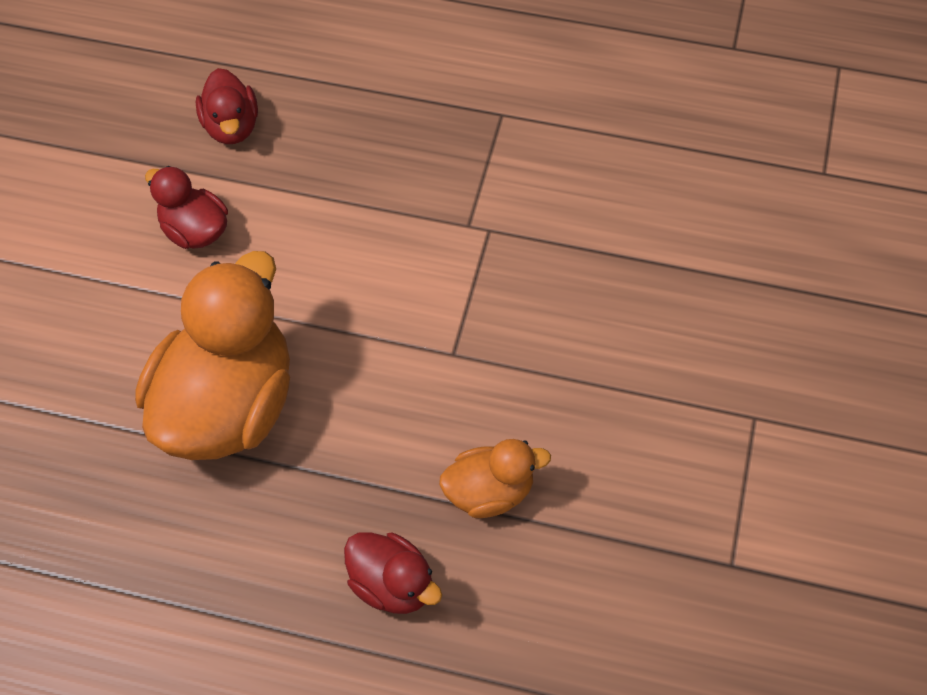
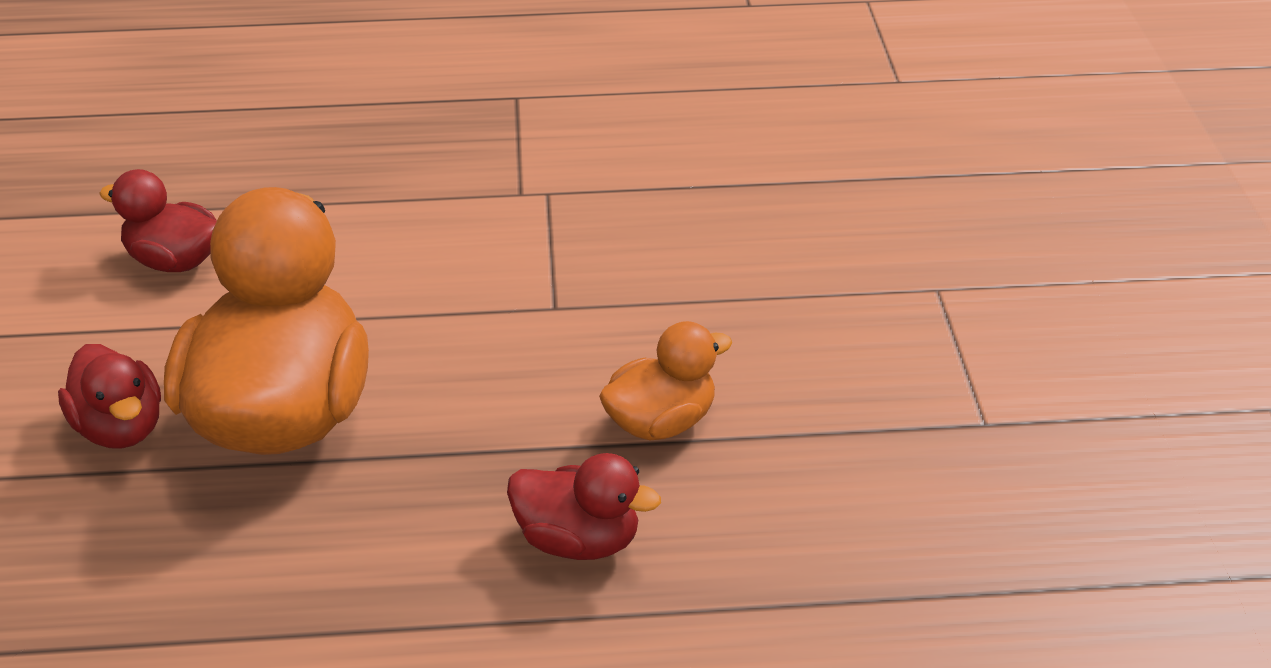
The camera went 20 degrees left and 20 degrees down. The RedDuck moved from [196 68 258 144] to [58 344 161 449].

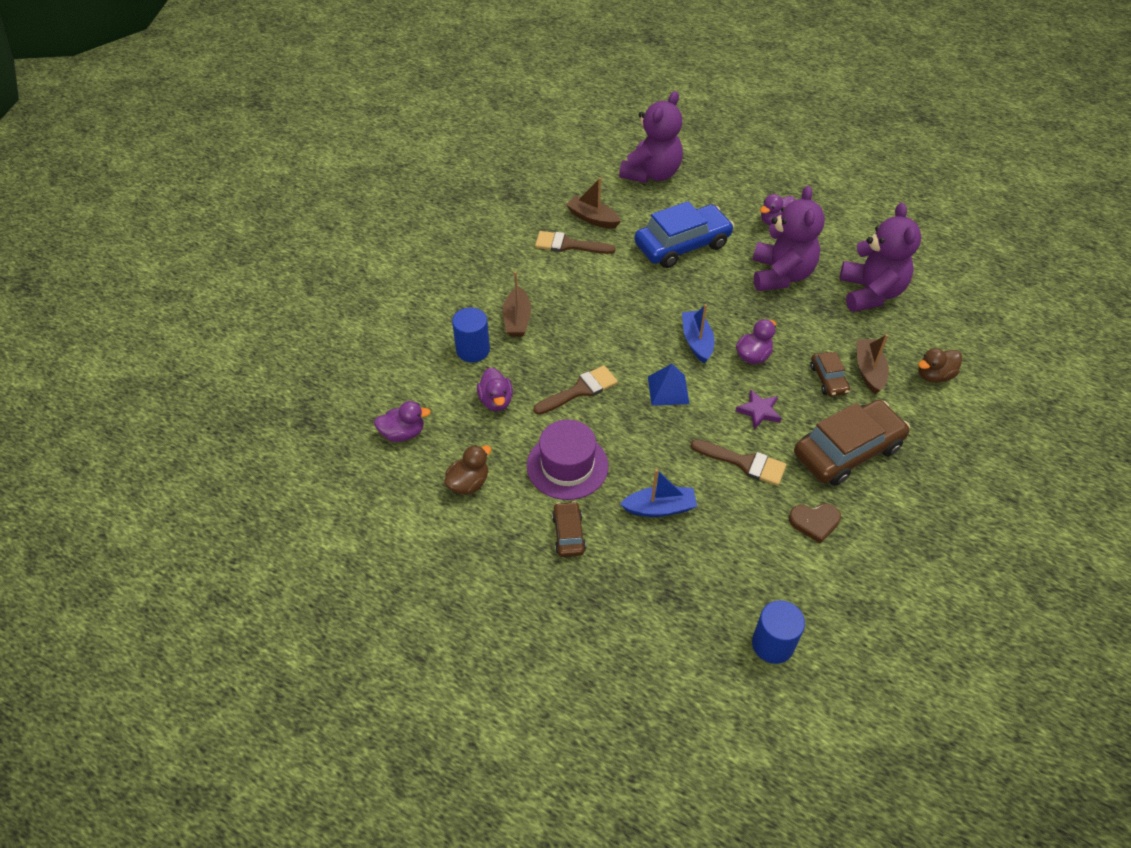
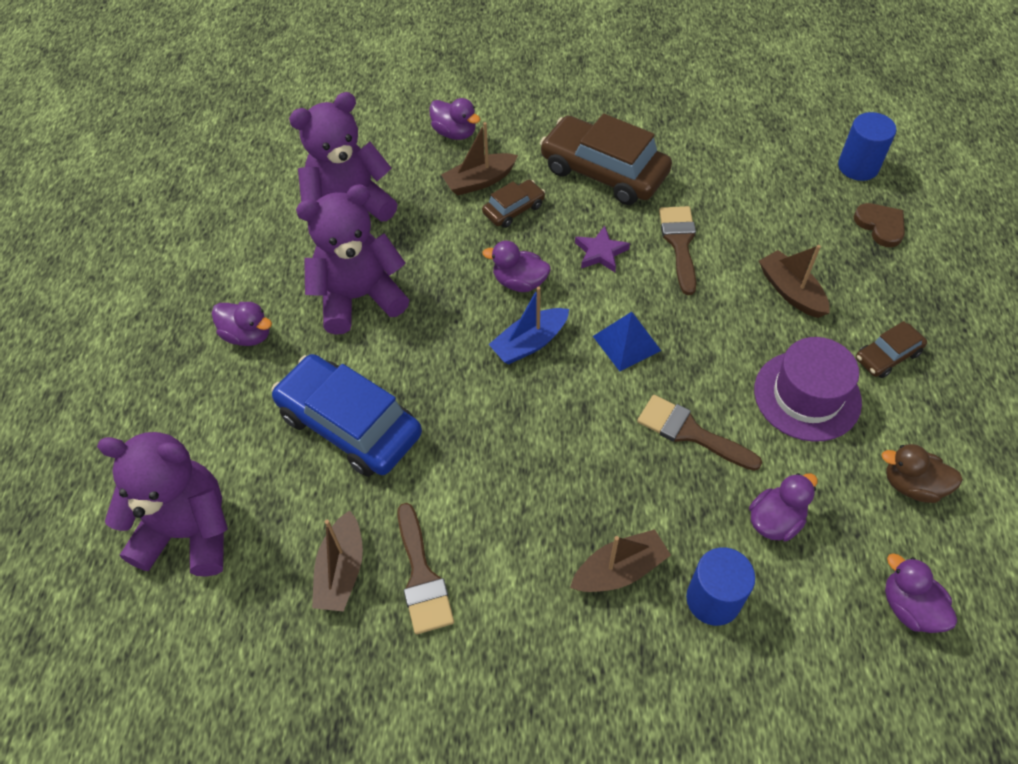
The camera went 115 degrees left and 5 degrees up. The BrownHeart moved from [789 503 841 544] to [854 203 905 247]. The BlueBoat at [620 469 697 517] became the BrownBoat at [759 245 830 318]. The BrownDuck at [918 348 962 383] became the PurpleDuck at [429 98 480 140].

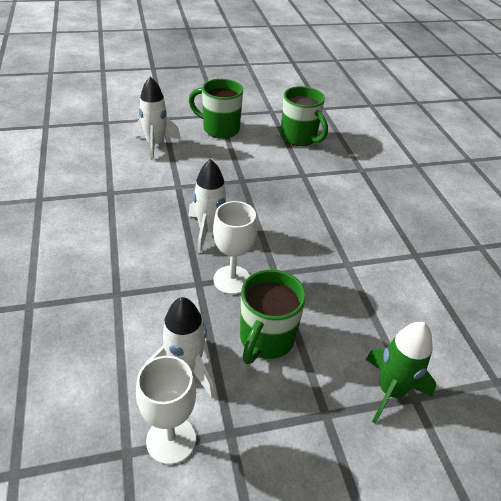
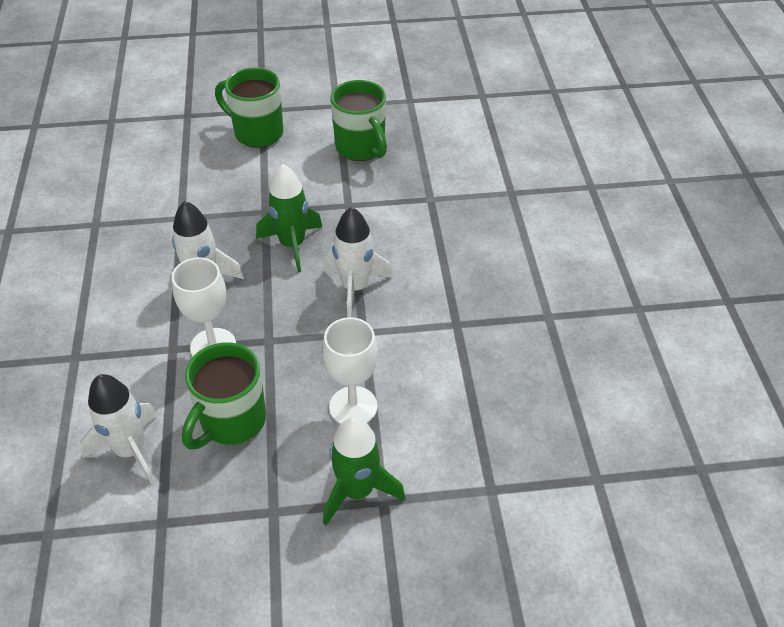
The camera went 10 degrees right and 5 degrees up. The GreenRocket at [256 164 322 272] appeared. The WhiteRocket moved from [134 76 181 160] to [324 207 393 318]. The WhiteGoblet moved from [136 356 196 465] to [323 317 378 424].

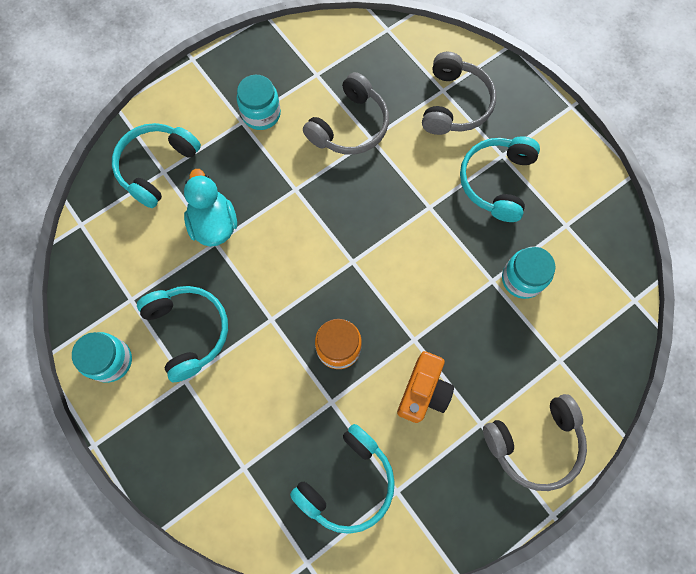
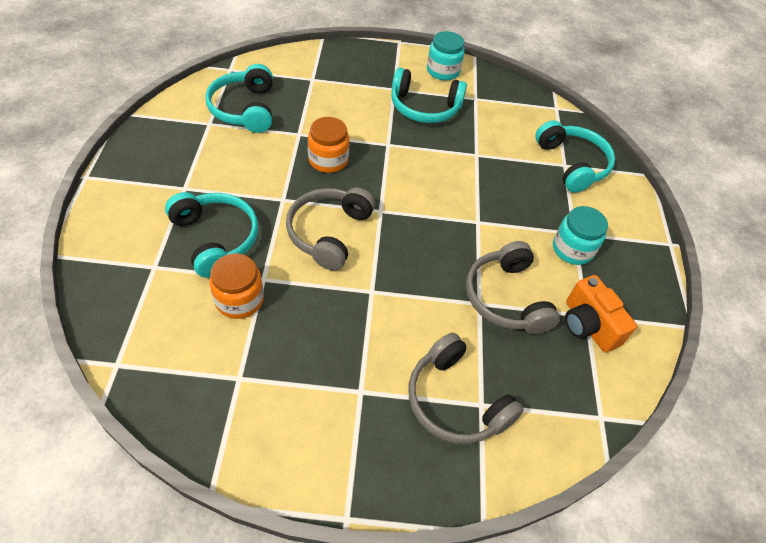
The camera went 125 degrees right and 20 degrees down. The TurquoiseDuck at [184 169 237 247] disappeared. The OrangeCamera moved from [397 351 454 423] to [565 275 637 353]. The TurquoiseHeadphones moved from [460 136 540 222] to [165 192 258 278]. The GreyHeadphones moved from [483 394 587 491] to [286 187 375 271]. The TurquoiseJar at [502 247 556 299] became the OrangeJar at [209 253 264 319].

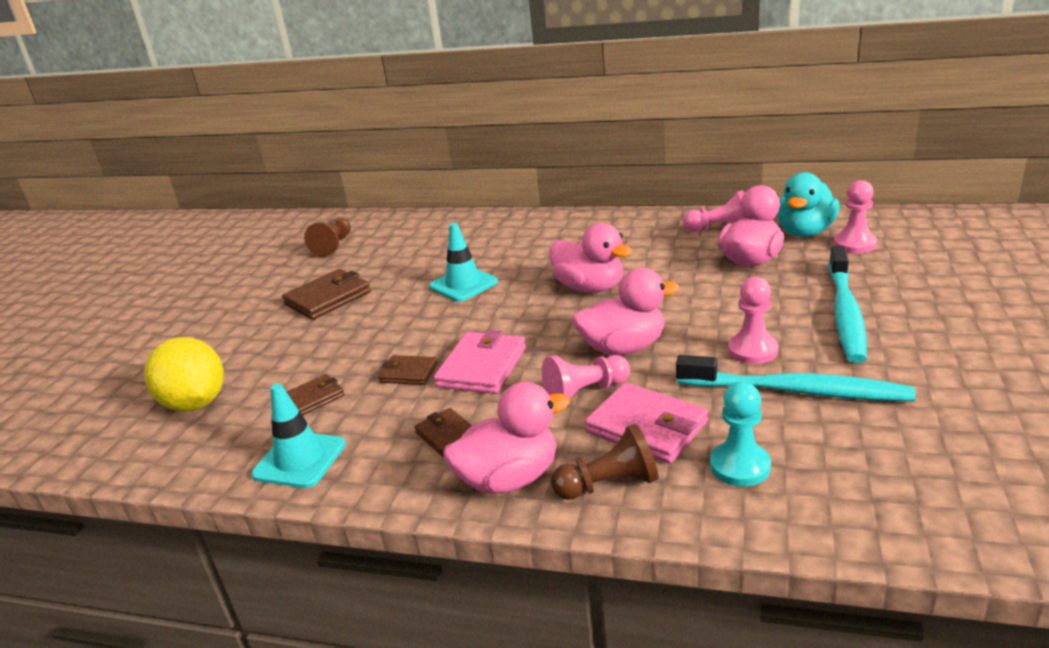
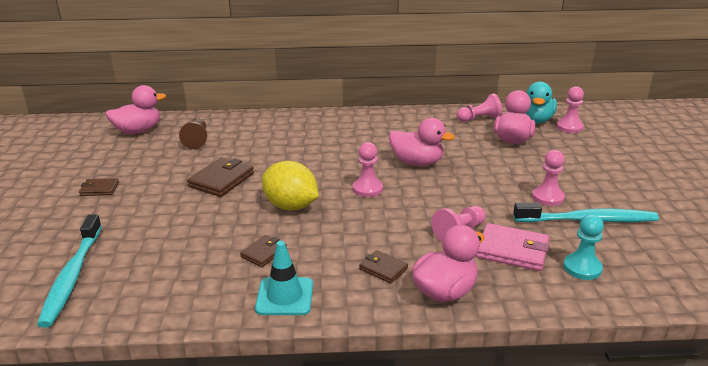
The camera went 20 degrees left and 0 degrees up. The TurquoiseTrafficCone at [429 223 498 302] disappeared. The PinkWallet at [434 330 526 394] disappeared. The BrownPawn at [551 424 658 500] disappeared. The PinkPawn at [353 142 383 197] appeared. The YellowLemon moved from [144 337 224 411] to [262 161 319 211]. The BrownWallet moved from [378 355 438 385] to [79 178 119 196]. The PinkDuck moved from [572 268 679 355] to [105 85 166 134]. The TurquoiseToothbrush moved from [829 246 867 363] to [37 214 102 328].

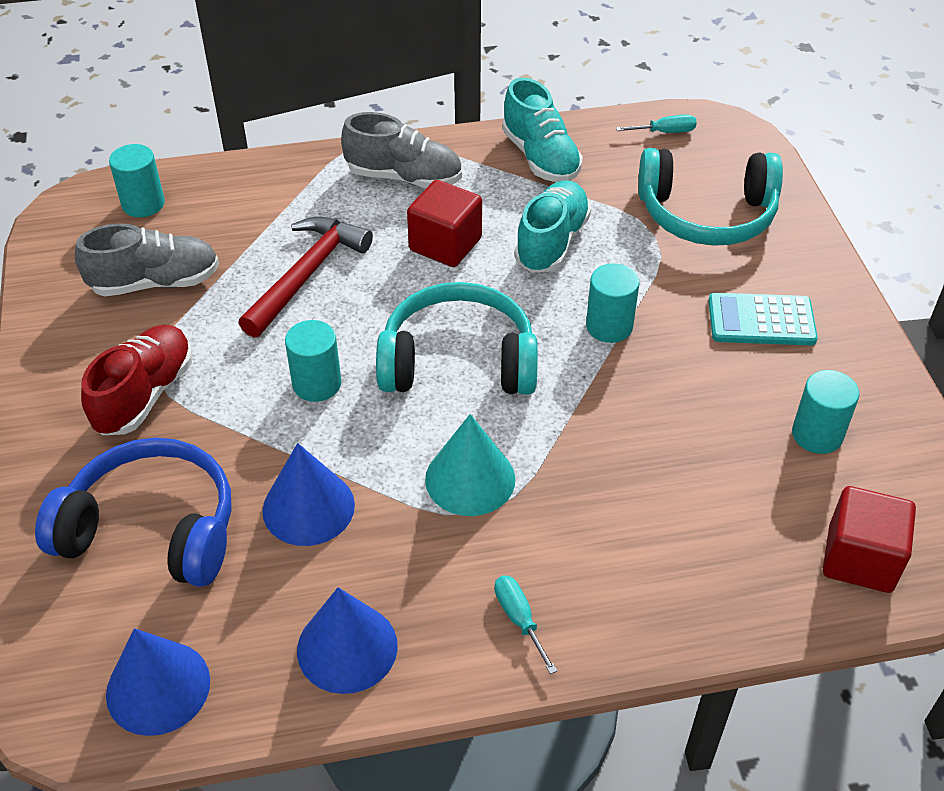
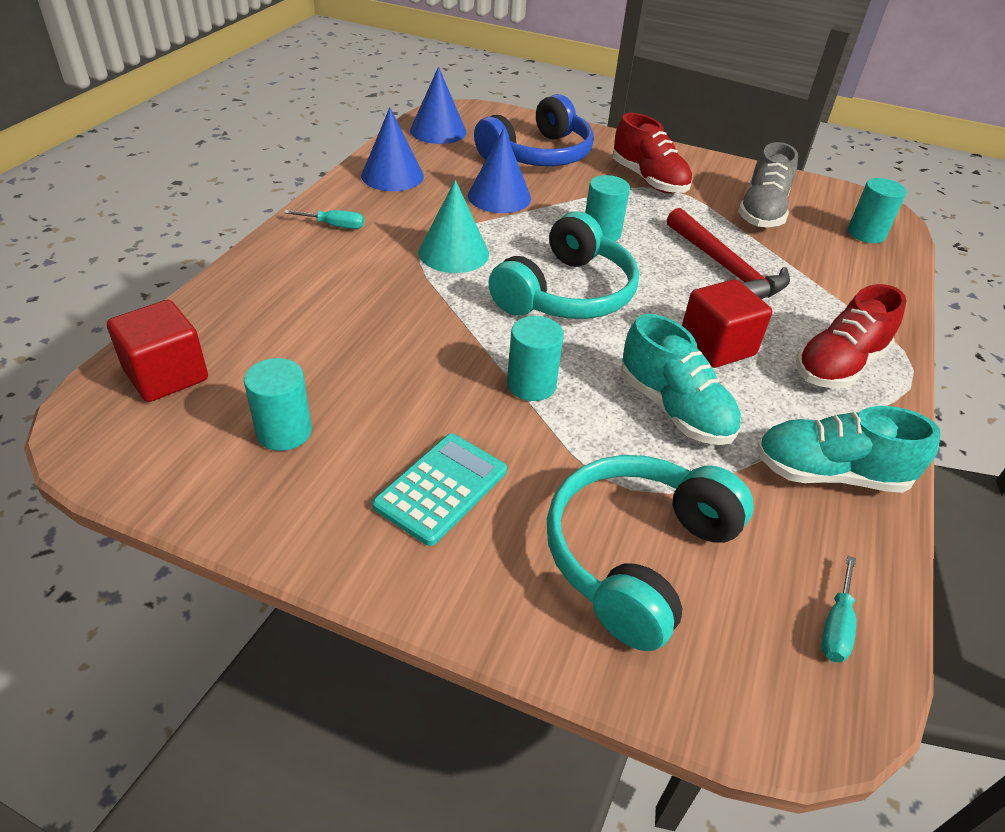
The camera went 120 degrees right and 5 degrees down. The GreyShoe at [341 112 462 188] became the RedShoe at [796 284 907 389].

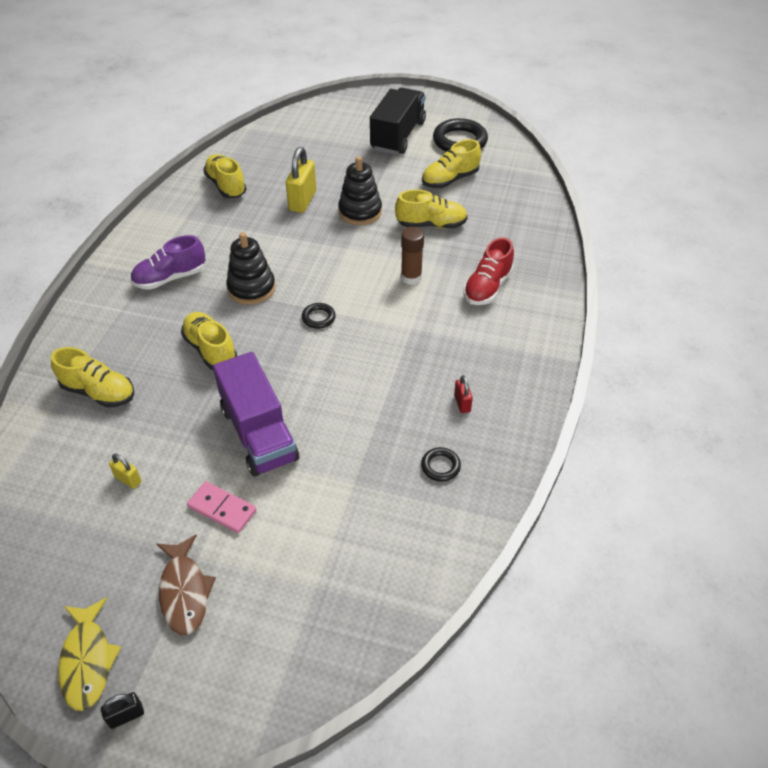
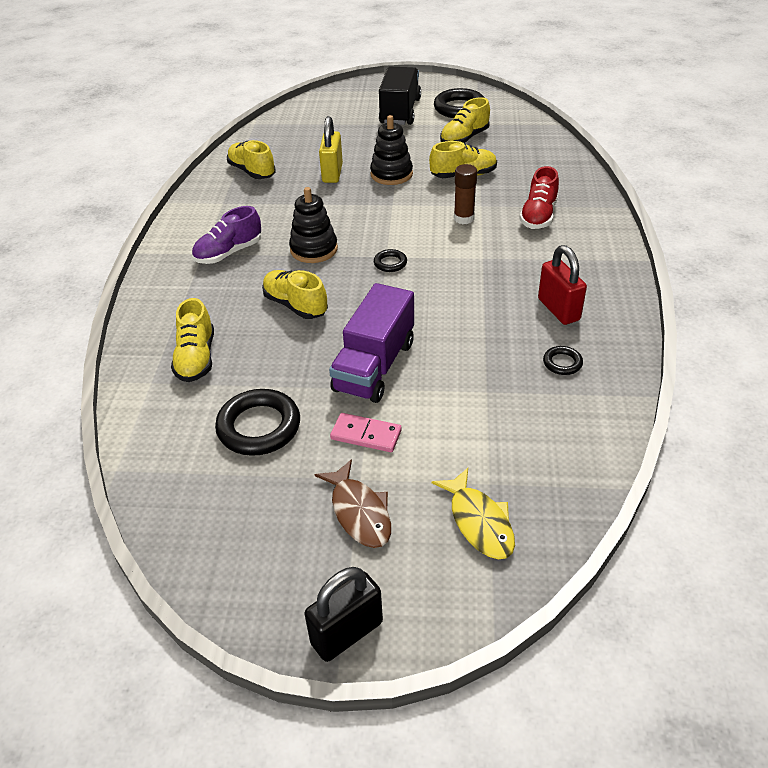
The camera went 10 degrees left and 5 degrees down. The YellowFish moved from [58 598 121 711] to [432 468 515 559]. The YellowPadlock at [109 454 141 489] was replaced by the BlackRing at [215 389 300 456]. The YellowShoe at [51 347 134 408] turned 75 degrees clockwise. The PurpleTruck at [213 352 299 477] turned 60 degrees clockwise. The BlackPadlock at [101 692 144 729] changed to 1.97 times the size. The RedPadlock at [454 375 473 413] changed to 1.97 times the size.

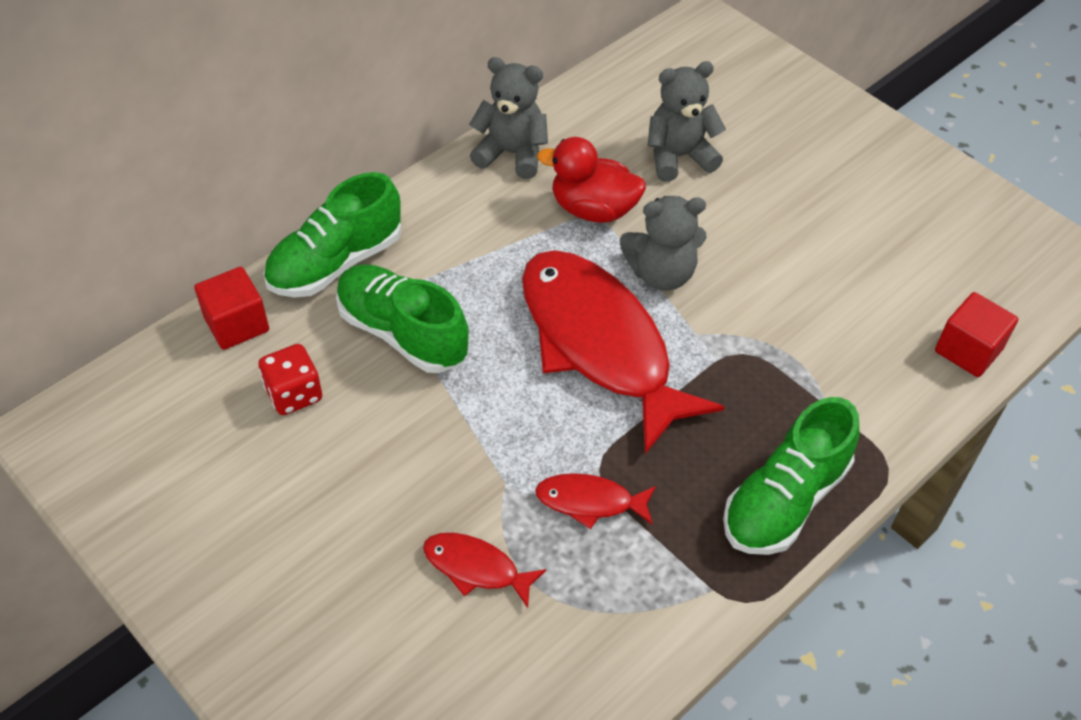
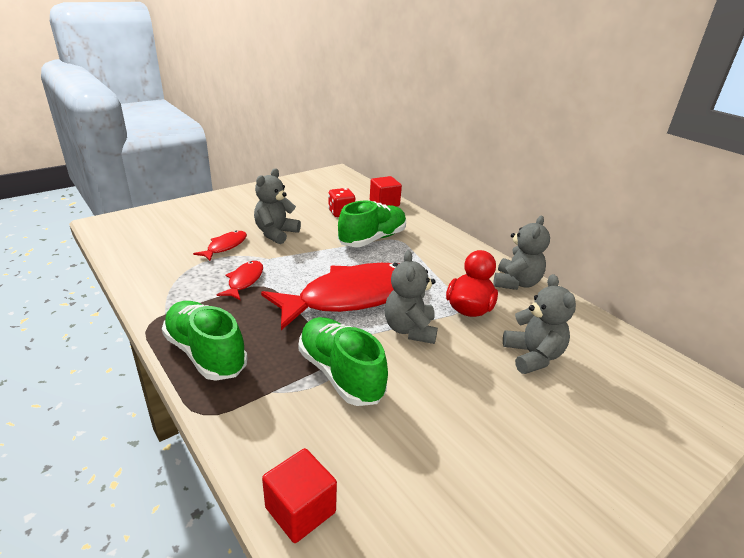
The camera went 95 degrees right and 20 degrees down. The GreyTeddyBear at [254 168 301 244] appeared. The GreenShoe moved from [263 172 401 297] to [299 317 388 406].

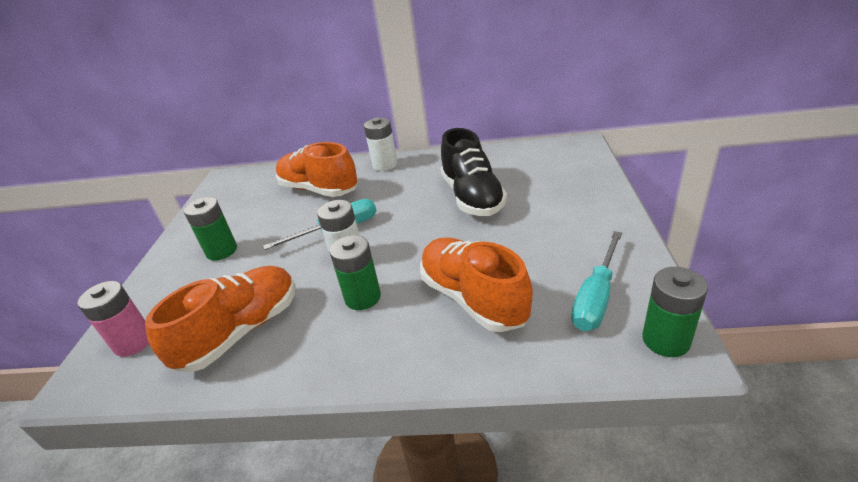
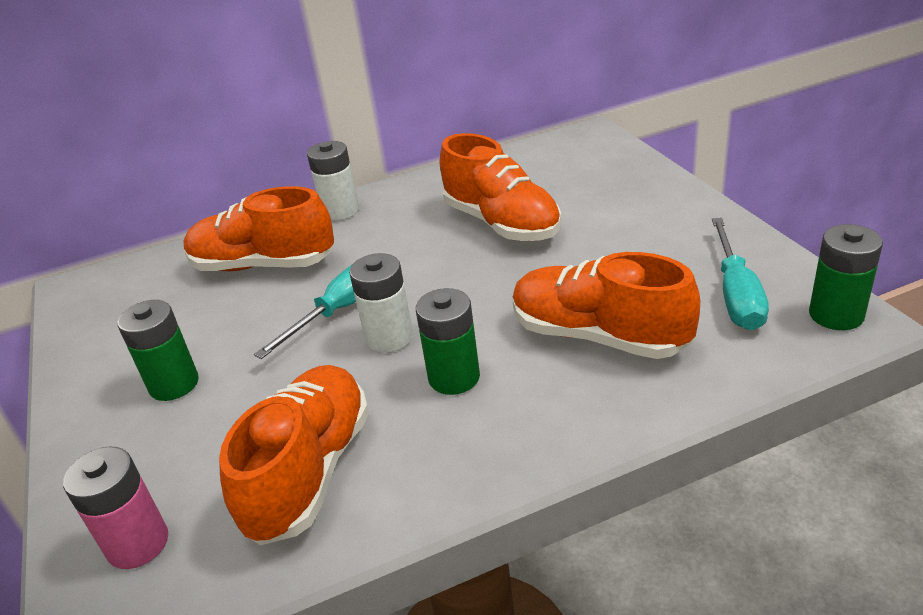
The camera went 25 degrees left and 0 degrees up. The BlackShoe at [441 128 507 216] became the OrangeShoe at [440 133 562 241].

